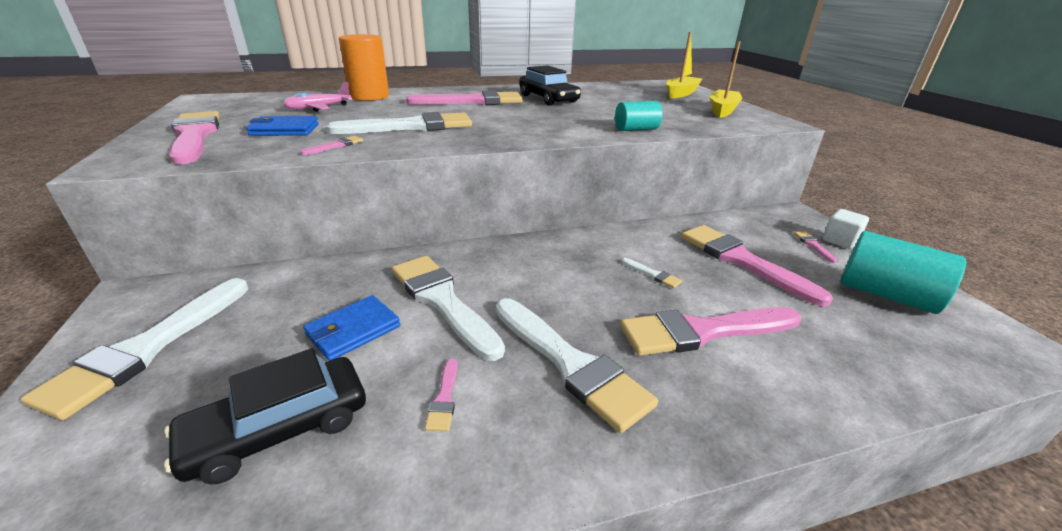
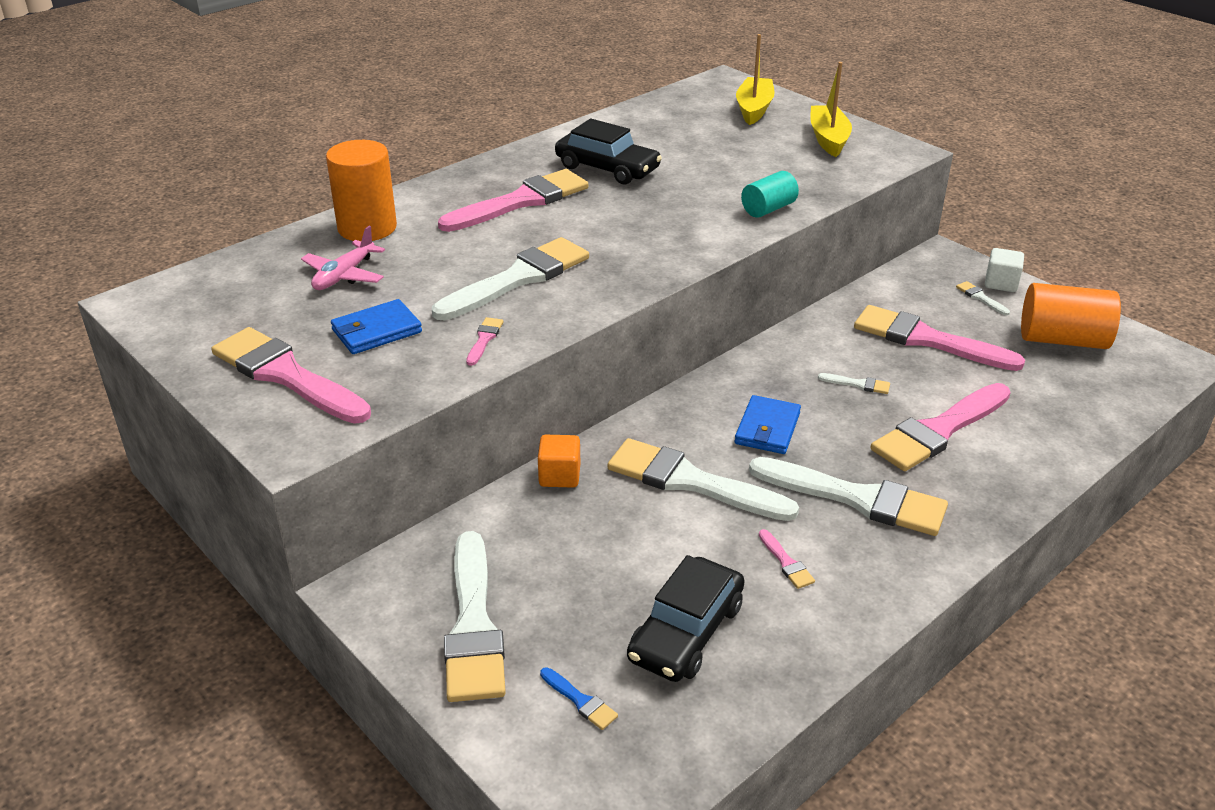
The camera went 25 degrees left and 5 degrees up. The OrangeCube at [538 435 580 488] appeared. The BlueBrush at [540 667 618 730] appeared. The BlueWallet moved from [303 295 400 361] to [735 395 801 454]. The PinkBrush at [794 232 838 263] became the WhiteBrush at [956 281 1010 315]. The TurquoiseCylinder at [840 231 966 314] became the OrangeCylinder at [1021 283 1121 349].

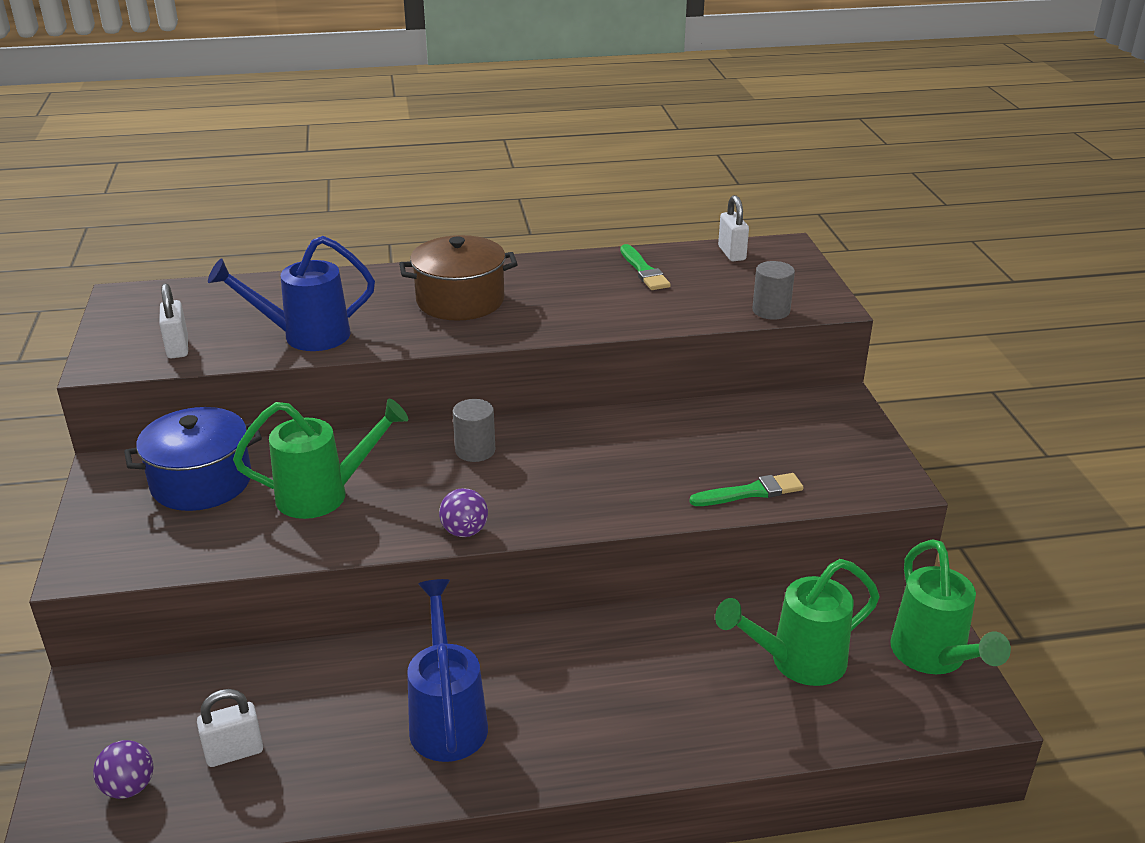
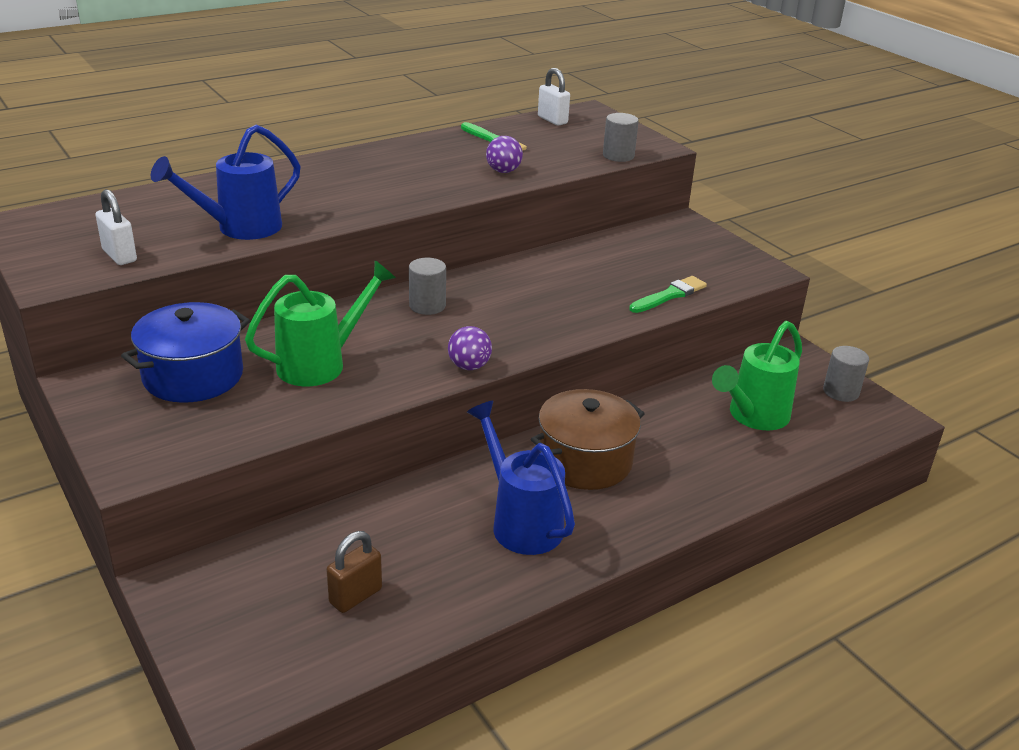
The camera went 25 degrees left and 0 degrees up. The PurpleBall moved from [93 740 153 799] to [486 136 523 173]. The BrownPot moved from [399 235 518 321] to [531 389 645 490]. The GreenWateringCan at [890 540 1011 674] was replaced by the GreyCylinder at [823 346 869 402]. The WhitePadlock at [197 689 263 767] became the BrownPadlock at [326 531 382 613].

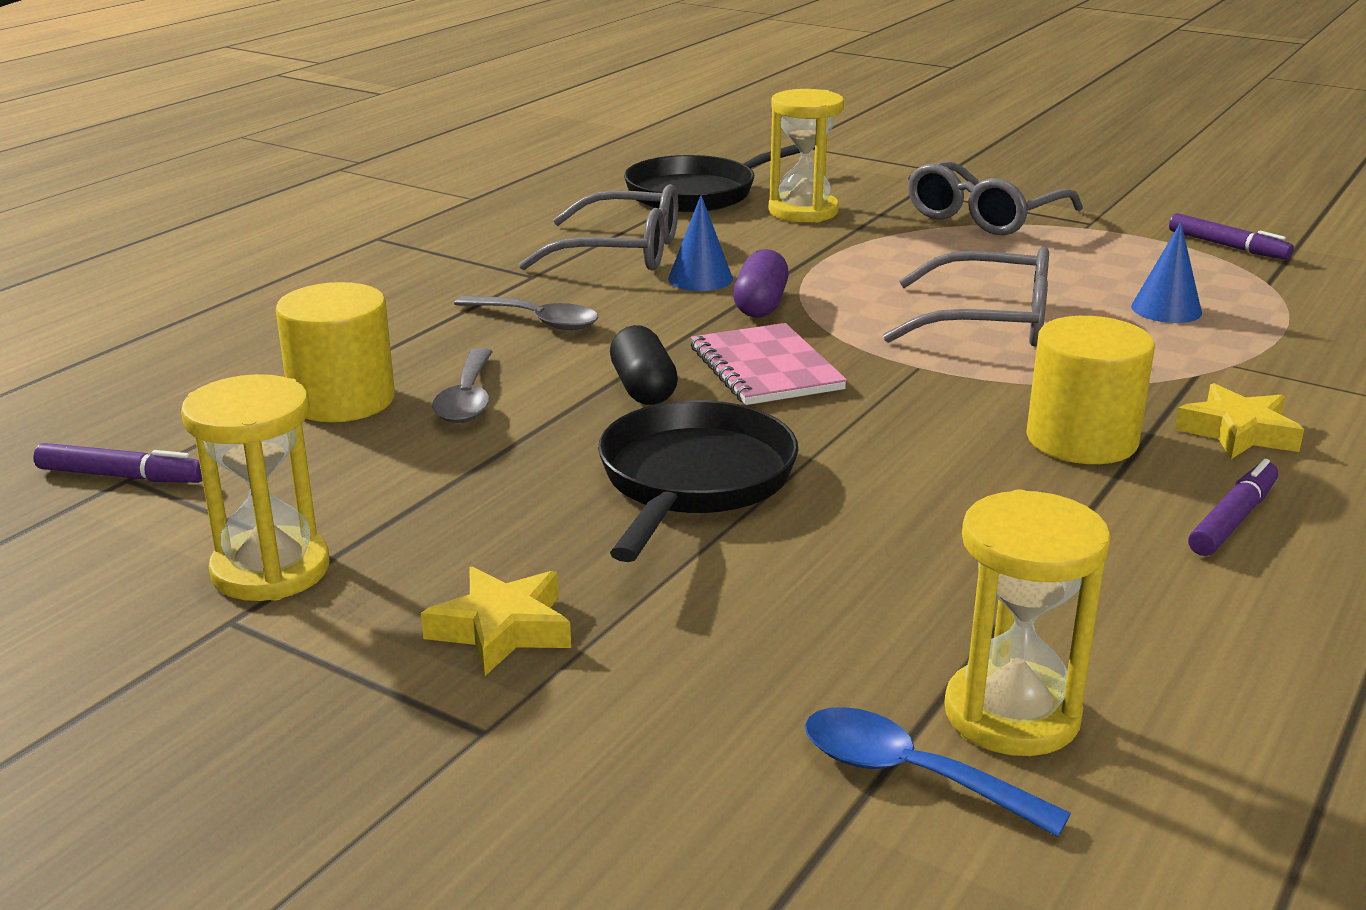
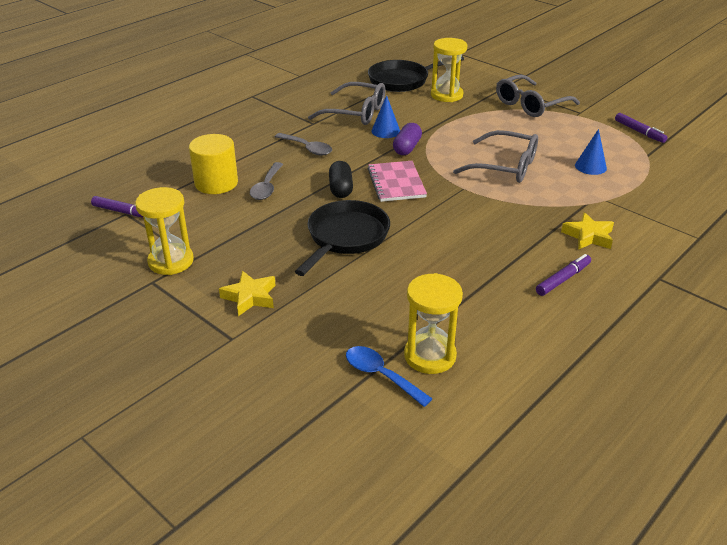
The camera went 10 degrees right and 10 degrees up. The YellowCylinder at [1026 316 1155 464] disappeared.

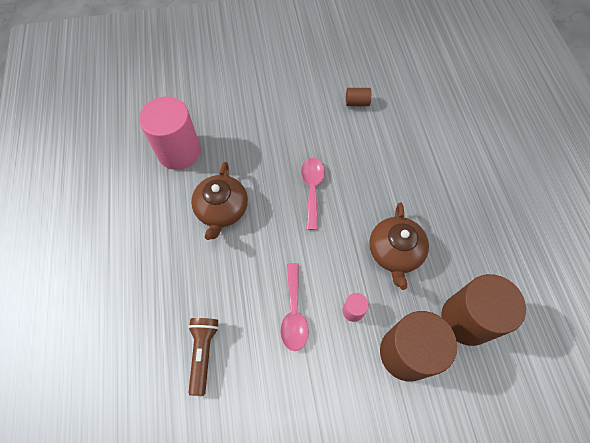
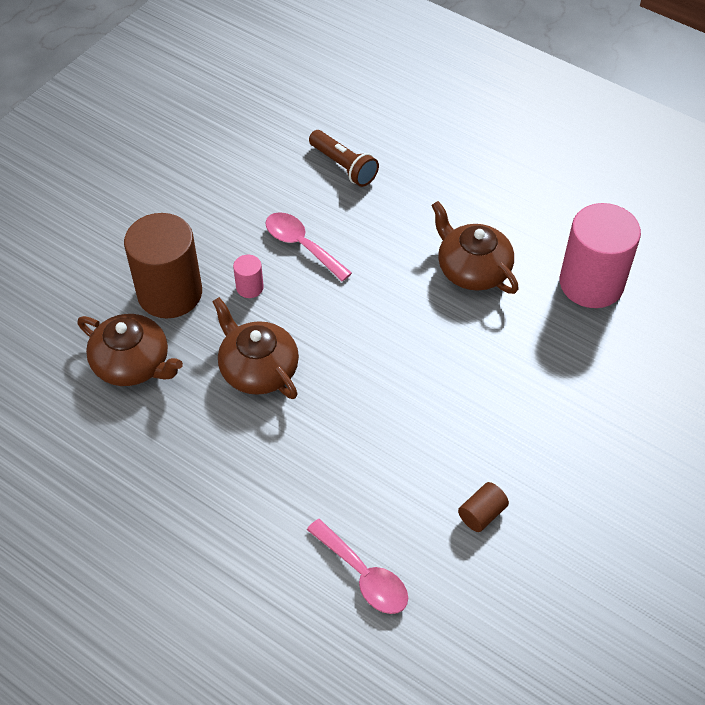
The camera went 135 degrees right and 10 degrees down. The PinkSpoon moved from [301 158 325 230] to [307 519 408 614]. The BrownCylinder at [441 274 526 346] was replaced by the BrownTeapot at [77 314 183 386].

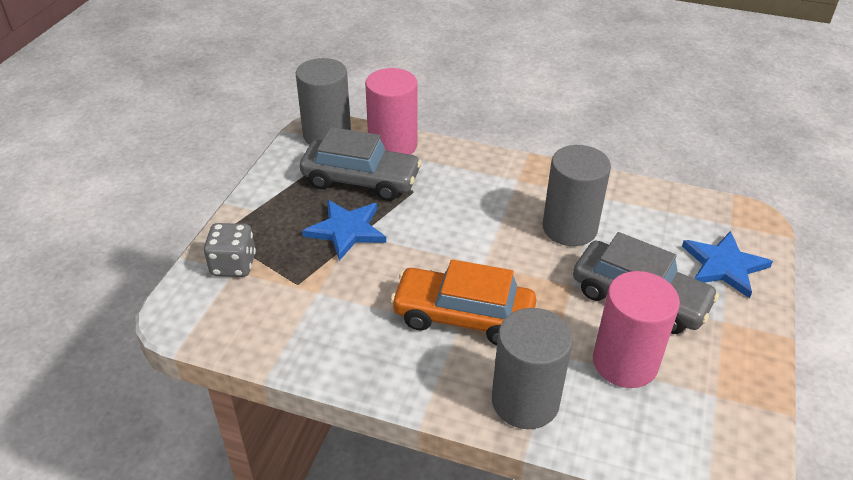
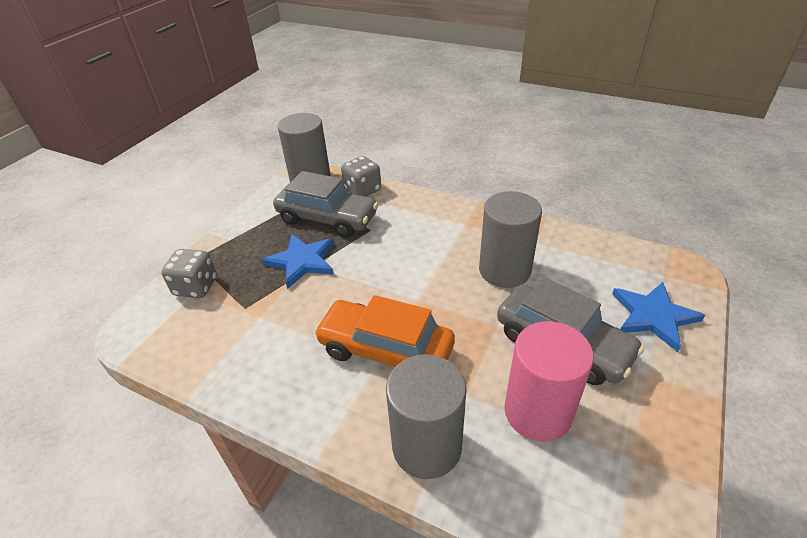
The camera went 10 degrees right and 0 degrees up. The PinkCylinder at [365 68 418 155] was replaced by the GreyDice at [341 156 381 197].

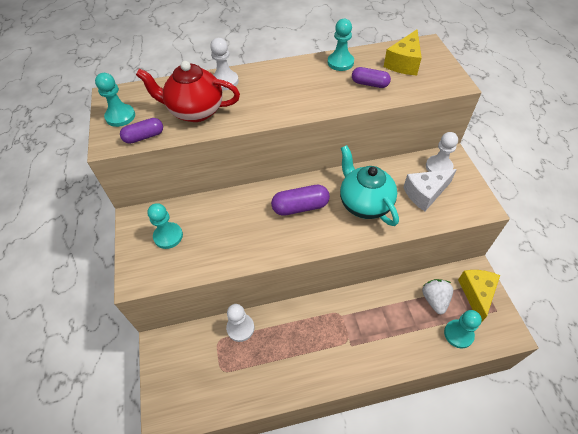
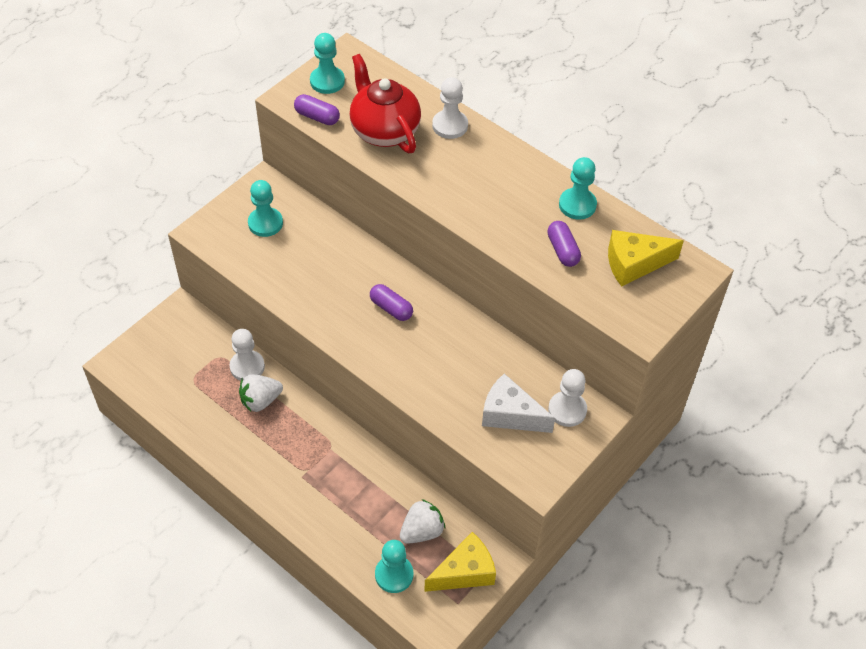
The camera went 50 degrees right and 0 degrees up. The TurquoiseTeapot at [340 145 399 226] disappeared. The WhiteStrawberry at [239 374 283 412] appeared. The PurpleCapsule at [271 185 330 216] changed to 0.67 times the size.

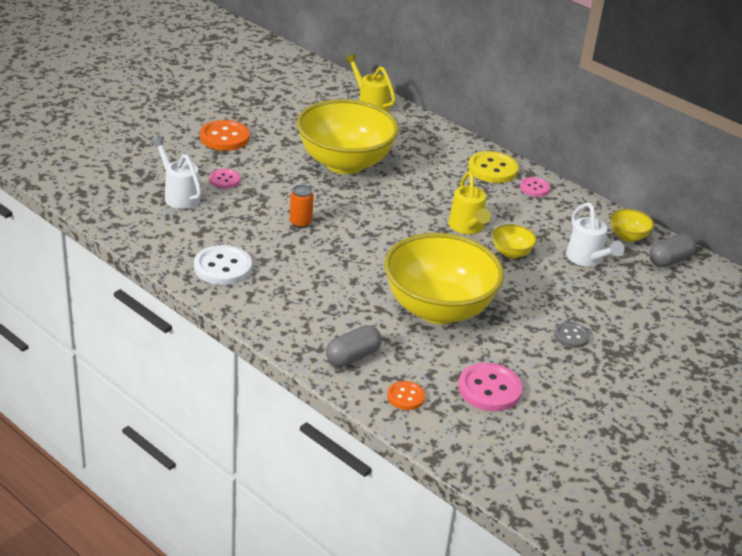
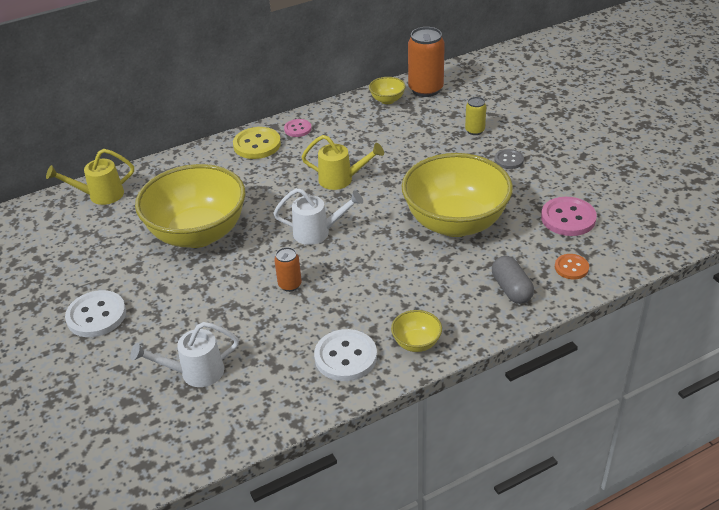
The camera went 65 degrees left and 5 degrees up. The PinkButton at [210 169 240 188] disappeared. The YellowCan at [465 97 486 135] appeared. The YellowBowl moved from [492 224 537 259] to [391 310 442 352]. The WhiteWateringCan moved from [566 203 624 267] to [273 188 363 245]. The GreyCapsule at [649 234 697 267] was replaced by the OrangeCan at [408 27 445 97]. The OrangeButton at [200 120 250 151] became the WhiteButton at [65 290 126 337].

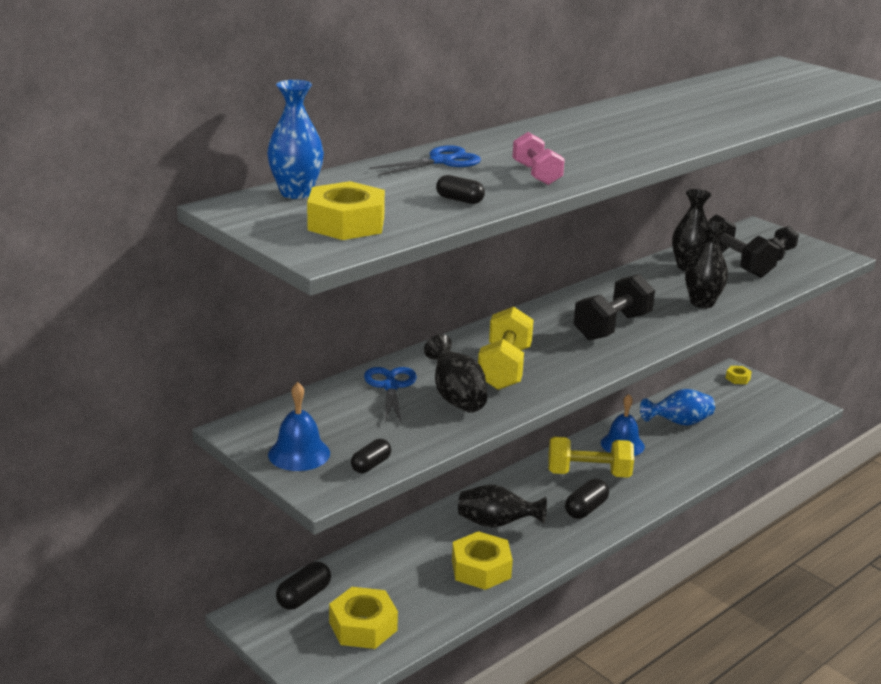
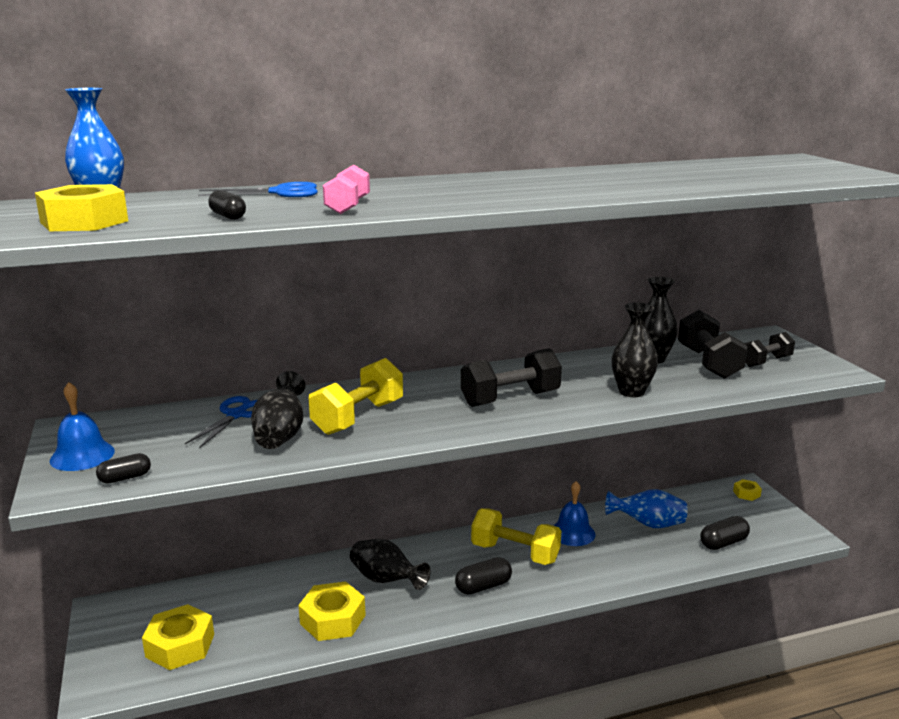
The camera went 25 degrees right and 5 degrees down. The BlackCapsule moved from [276 562 331 609] to [700 516 750 550].

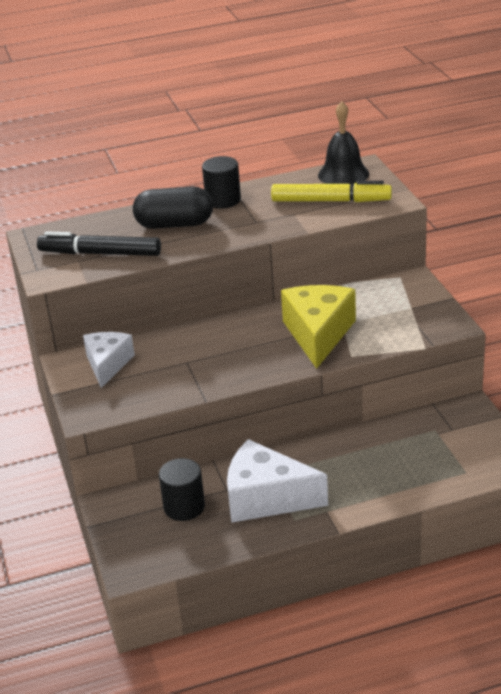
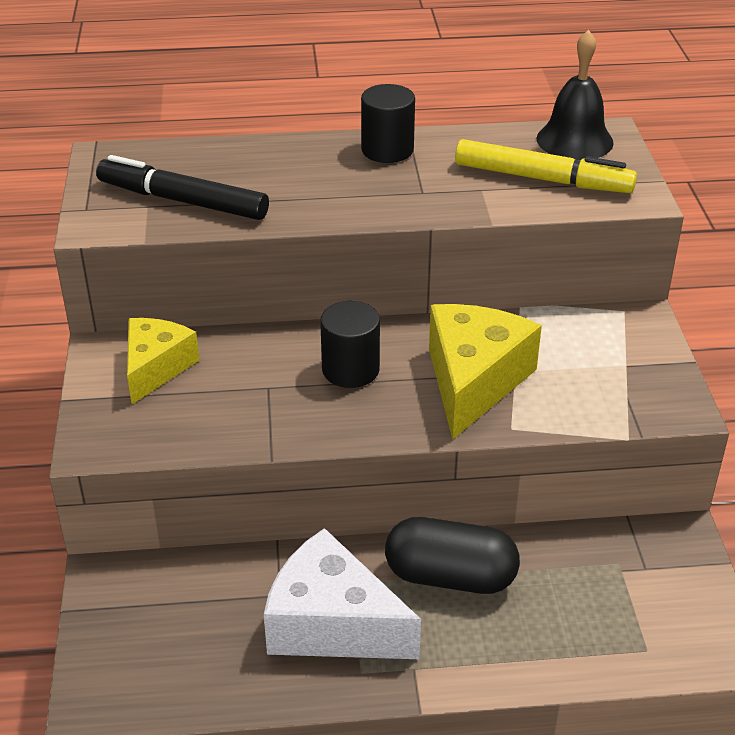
The camera went 10 degrees right and 5 degrees up. The BlackCapsule moved from [133 186 213 229] to [385 517 520 594]. The BlackCylinder moved from [159 458 205 521] to [320 301 380 388]. The WhiteCheese at [83 332 135 388] became the YellowCheese at [127 318 199 404].

